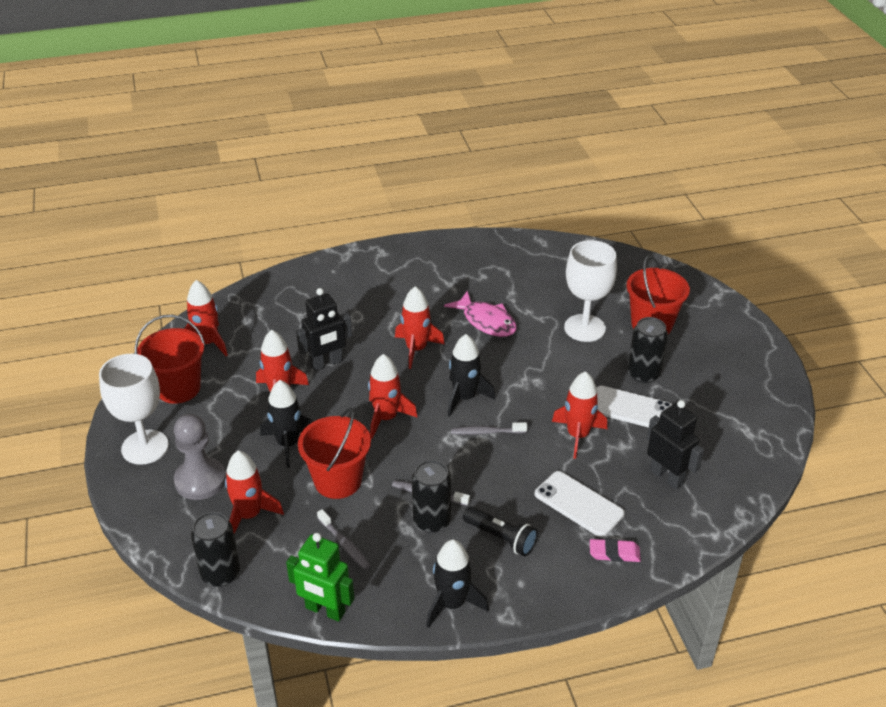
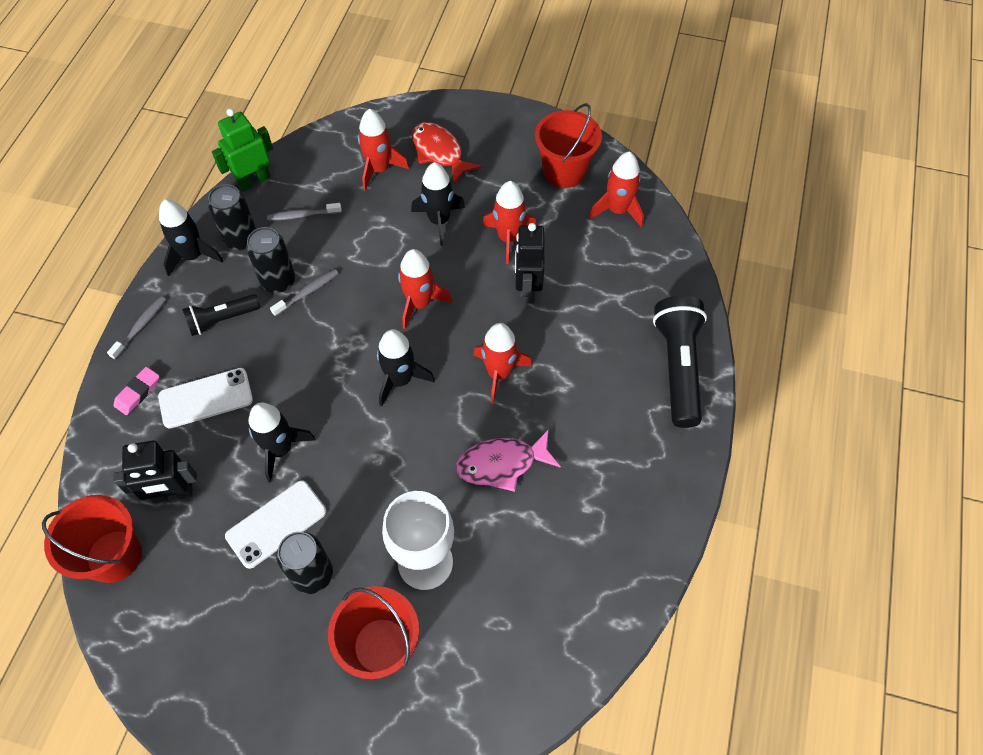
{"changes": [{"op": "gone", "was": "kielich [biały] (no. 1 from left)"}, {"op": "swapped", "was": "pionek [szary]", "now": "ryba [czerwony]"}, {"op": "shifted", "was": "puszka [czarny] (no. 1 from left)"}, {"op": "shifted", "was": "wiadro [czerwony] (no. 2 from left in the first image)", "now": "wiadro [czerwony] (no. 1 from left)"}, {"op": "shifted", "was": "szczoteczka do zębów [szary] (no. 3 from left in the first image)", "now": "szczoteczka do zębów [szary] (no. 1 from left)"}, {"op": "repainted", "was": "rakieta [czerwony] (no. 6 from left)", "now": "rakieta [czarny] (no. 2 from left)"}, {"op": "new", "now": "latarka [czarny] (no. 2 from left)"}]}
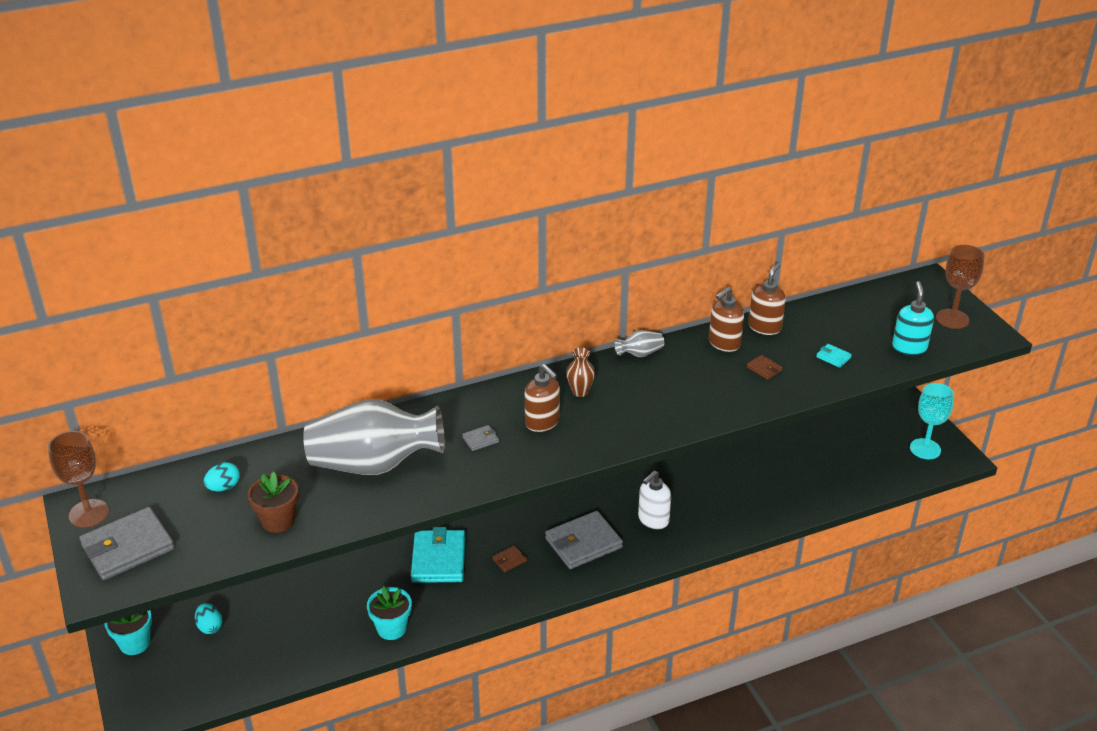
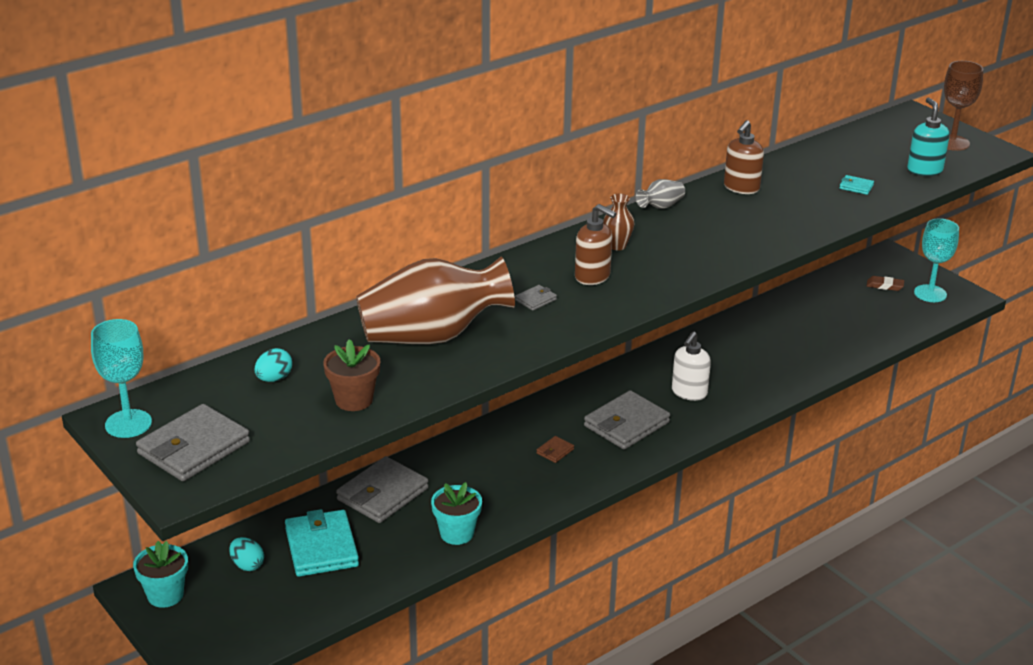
{"changes": [{"op": "repainted", "was": "kielich [brązowy] (no. 1 from left)", "now": "kielich [turkusowy] (no. 1 from left)"}, {"op": "repainted", "was": "wazon [szary] (no. 1 from left)", "now": "wazon [brązowy] (no. 1 from left)"}, {"op": "shifted", "was": "portfel [turkusowy] (no. 1 from left)"}, {"op": "gone", "was": "portfel [brązowy] (no. 2 from left)"}, {"op": "gone", "was": "dozownik mydła [brązowy] (no. 3 from left)"}, {"op": "new", "now": "portfel [szary] (no. 2 from left)"}, {"op": "new", "now": "gumka do mazania [brązowy]"}]}
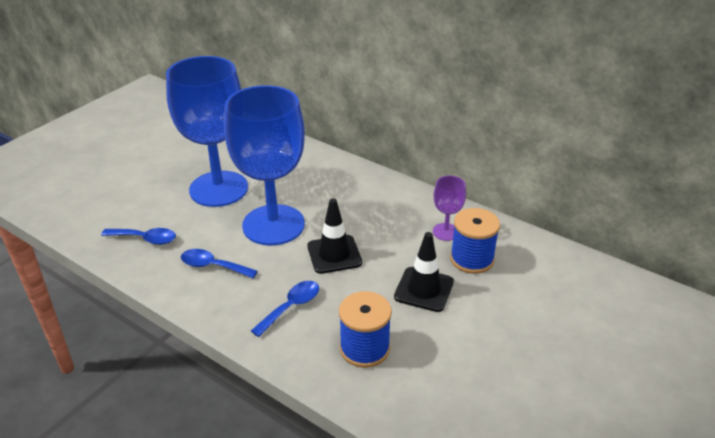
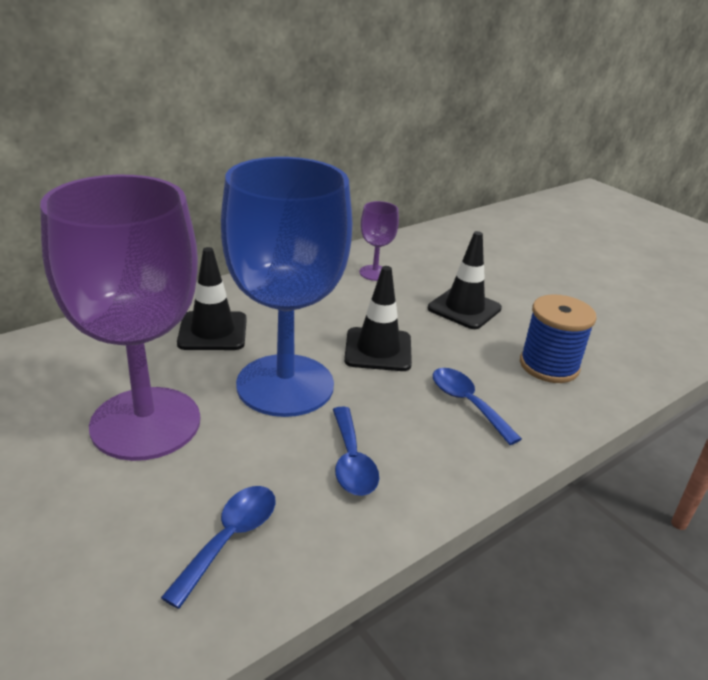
{"changes": [{"op": "repainted", "was": "kielich [niebieski] (no. 1 from left)", "now": "kielich [fioletowy] (no. 1 from left)"}, {"op": "rotated", "was": "łyżka [niebieski] (no. 2 from left)", "clockwise": -45}, {"op": "gone", "was": "szpulka [niebieski] (no. 2 from left)"}, {"op": "new", "now": "pachołek [czarny] (no. 1 from left)"}]}
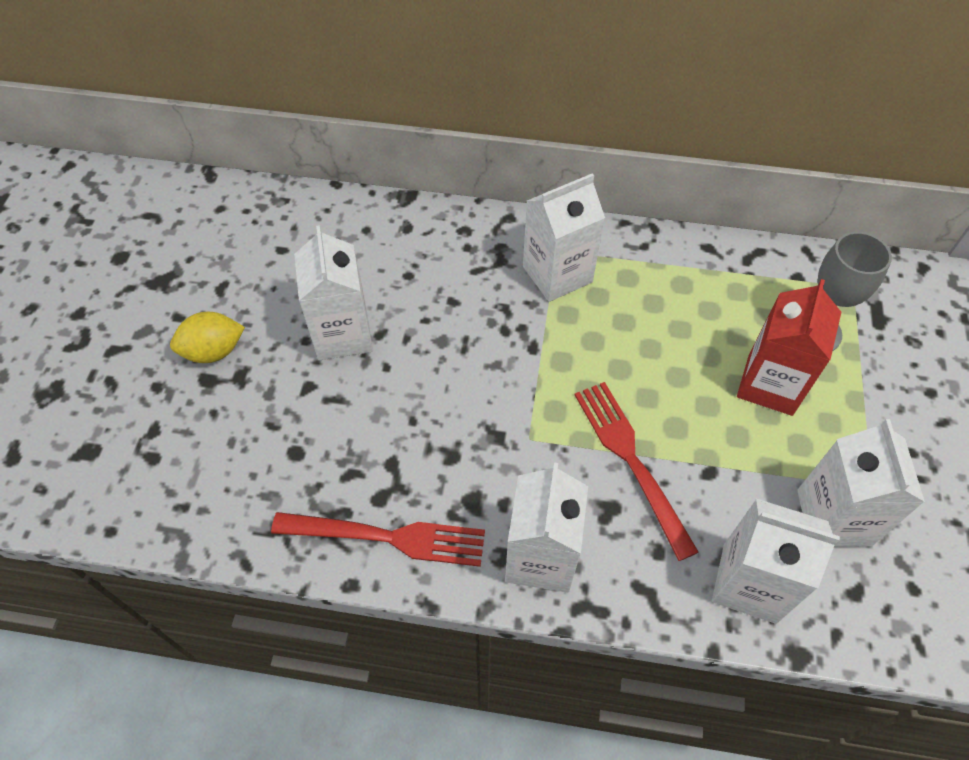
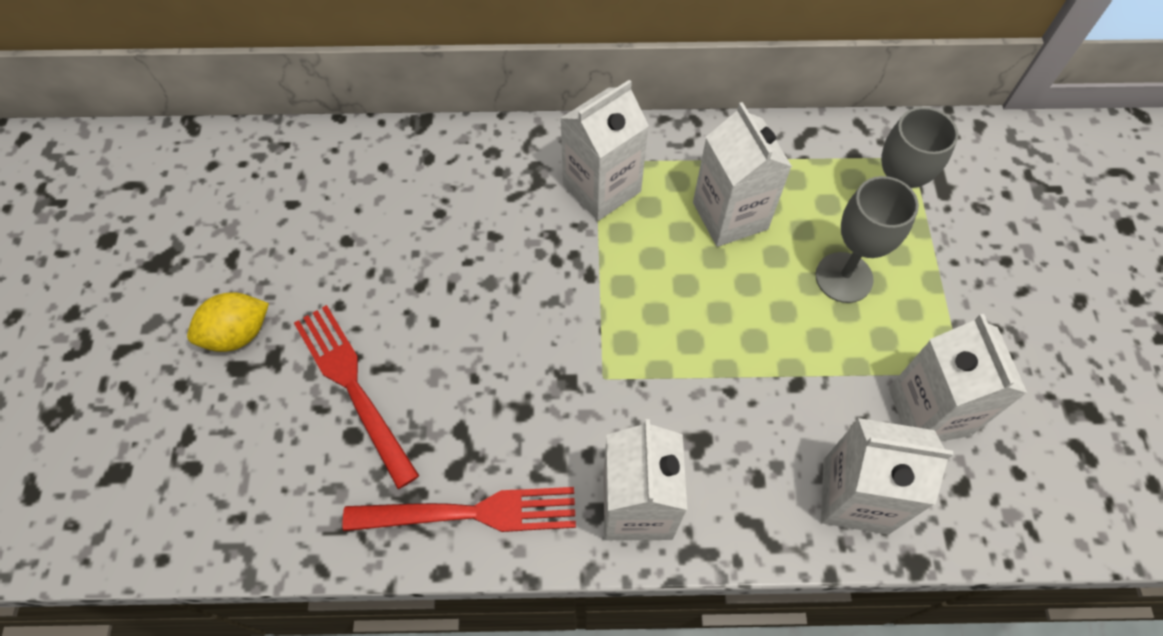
{"changes": [{"op": "shifted", "was": "karton mleka [biały] (no. 1 from left in the first image)", "now": "karton mleka [biały] (no. 3 from left)"}, {"op": "shifted", "was": "widelec [czerwony] (no. 2 from left in the first image)", "now": "widelec [czerwony] (no. 1 from left)"}, {"op": "swapped", "was": "karton mleka [czerwony]", "now": "kielich [szary] (no. 1 from left)"}]}
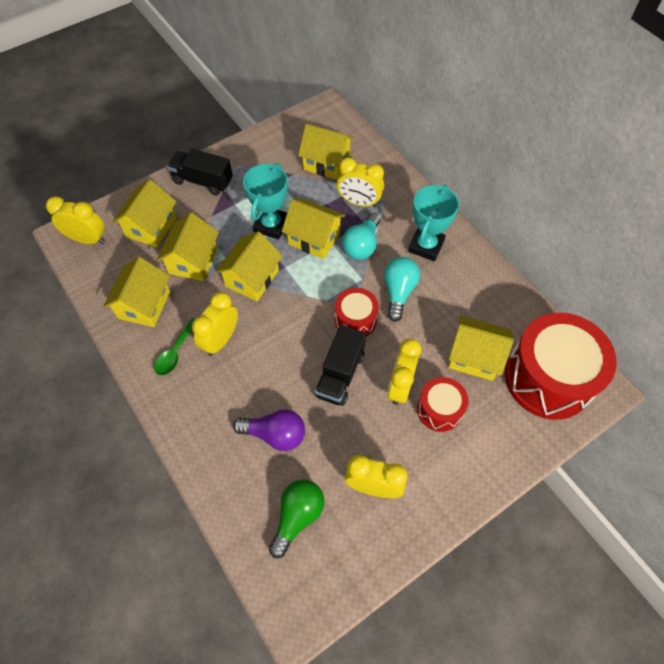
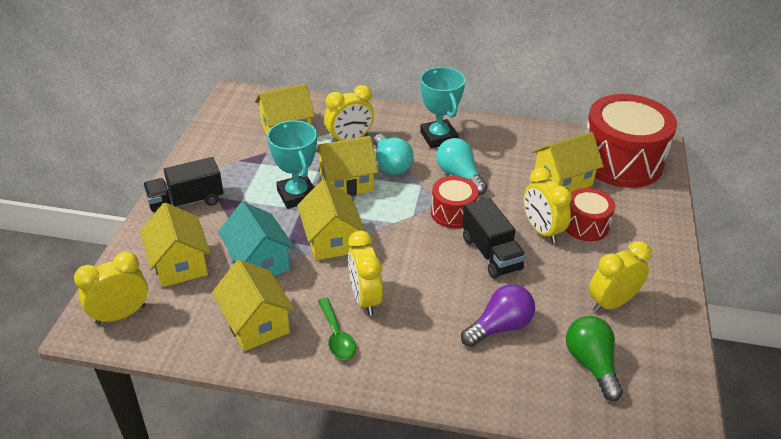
{"changes": [{"op": "repainted", "was": "domek [żółty] (no. 3 from left)", "now": "domek [turkusowy]"}]}
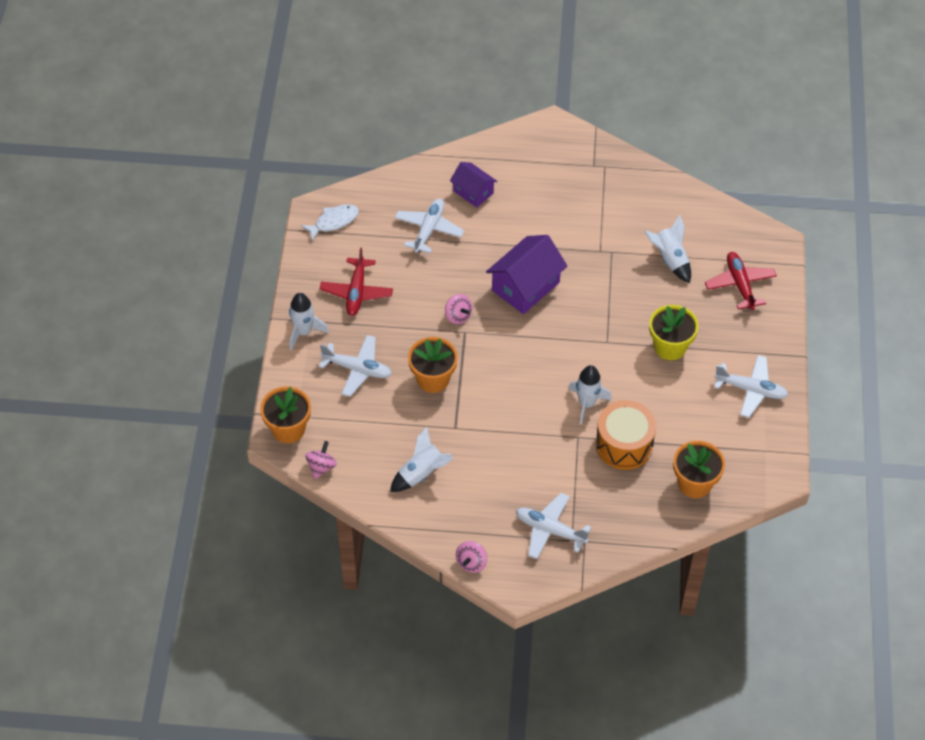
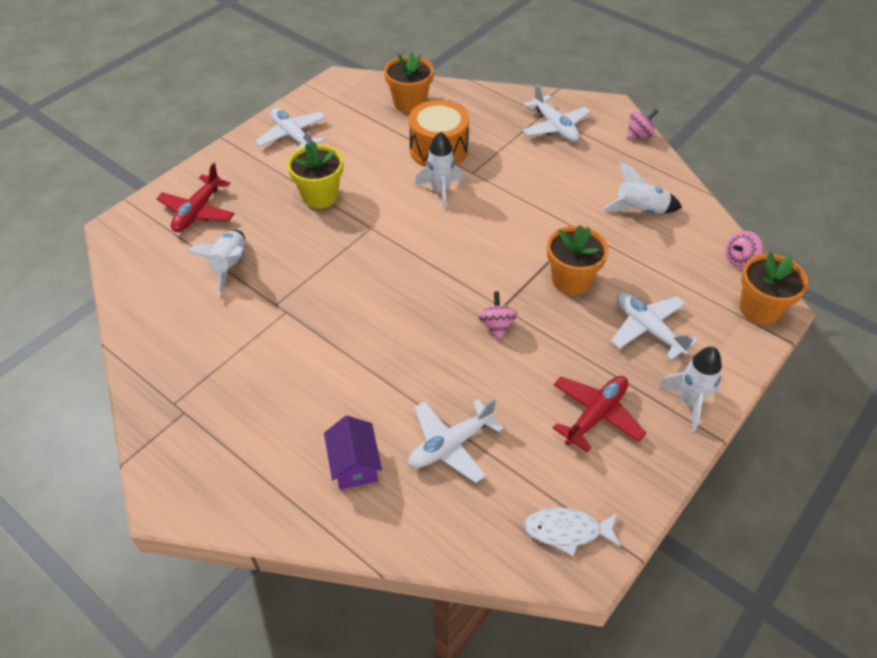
{"changes": [{"op": "gone", "was": "domek [fioletowy] (no. 2 from left)"}]}
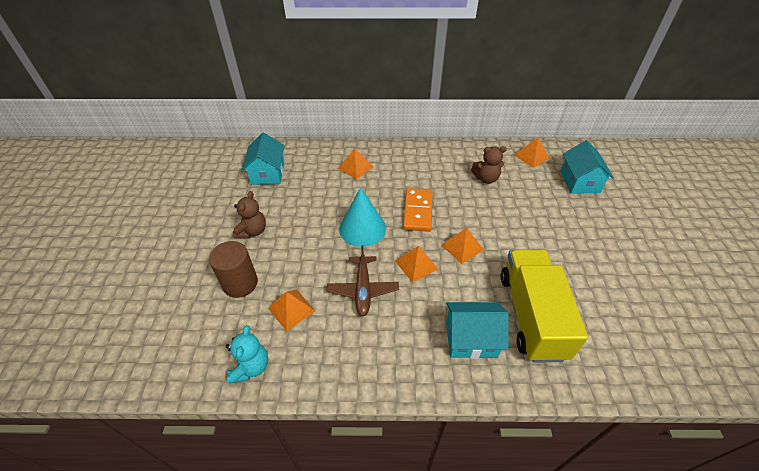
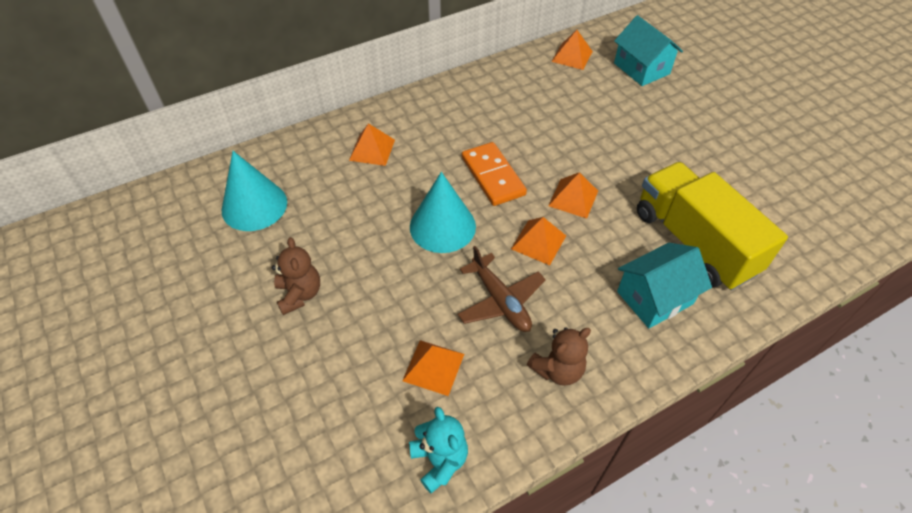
{"changes": [{"op": "gone", "was": "walec [brązowy]"}, {"op": "swapped", "was": "domek [turkusowy] (no. 1 from left)", "now": "stożek [turkusowy] (no. 1 from left)"}, {"op": "shifted", "was": "miś [brązowy] (no. 2 from left)"}]}
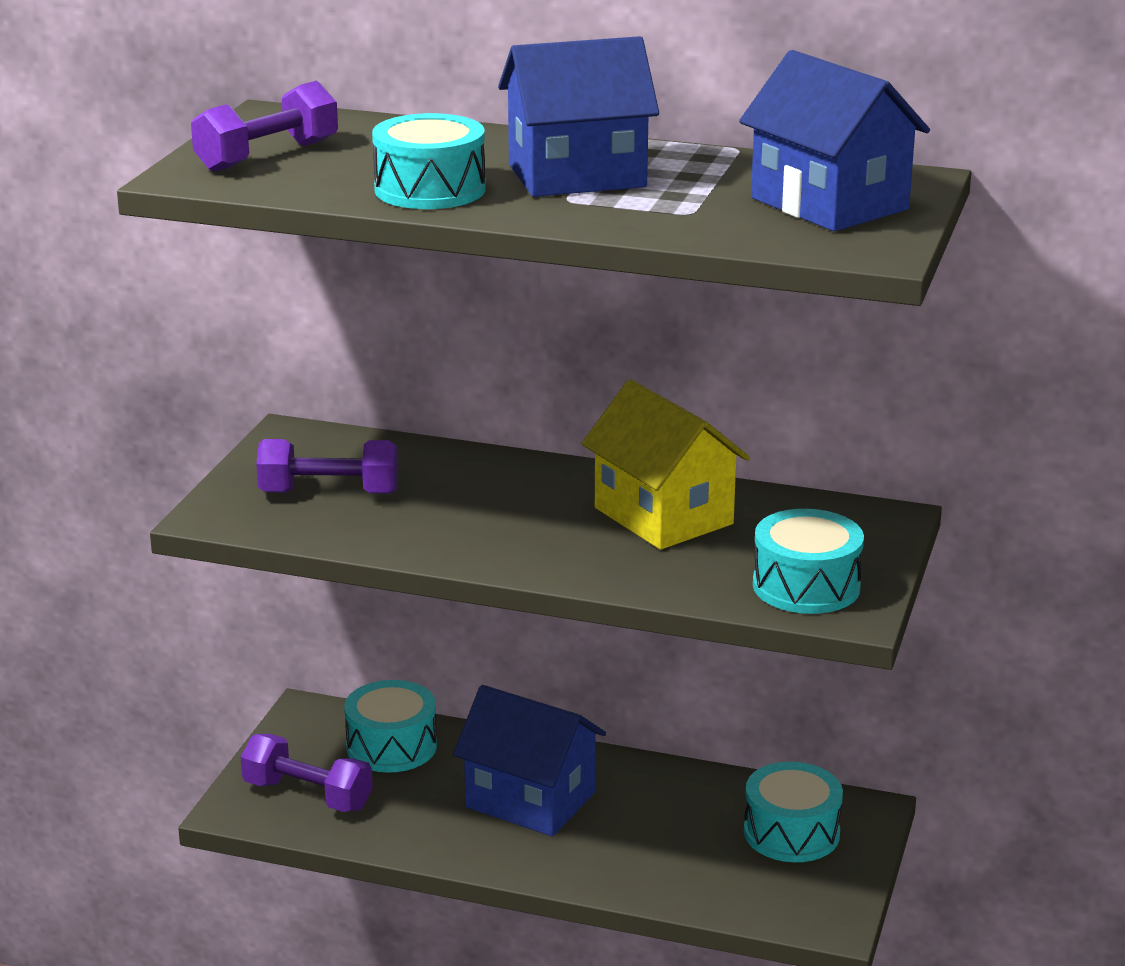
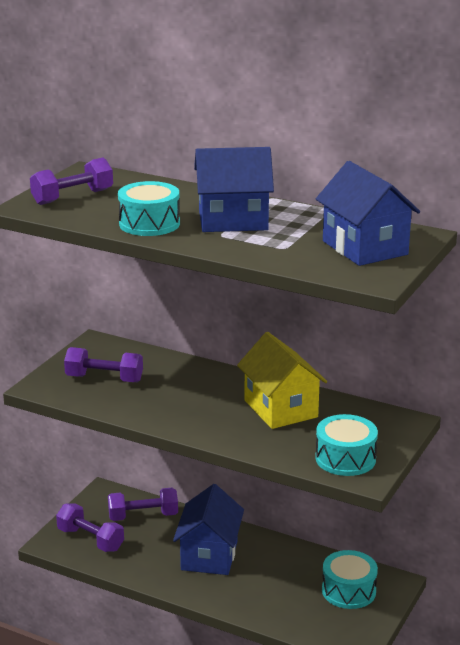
{"changes": [{"op": "swapped", "was": "bęben [turkusowy] (no. 1 from left)", "now": "hantel [fioletowy] (no. 4 from left)"}, {"op": "rotated", "was": "domek [niebieski] (no. 1 from left)", "clockwise": 60}]}
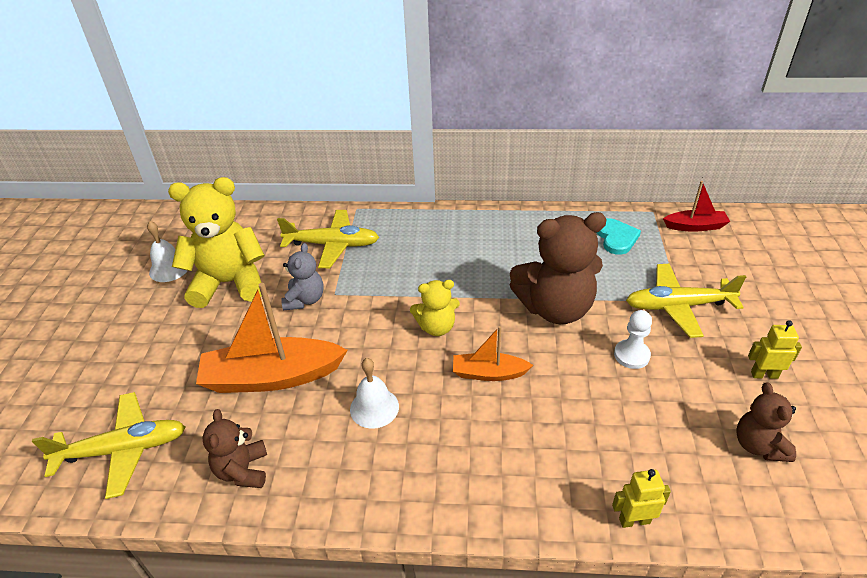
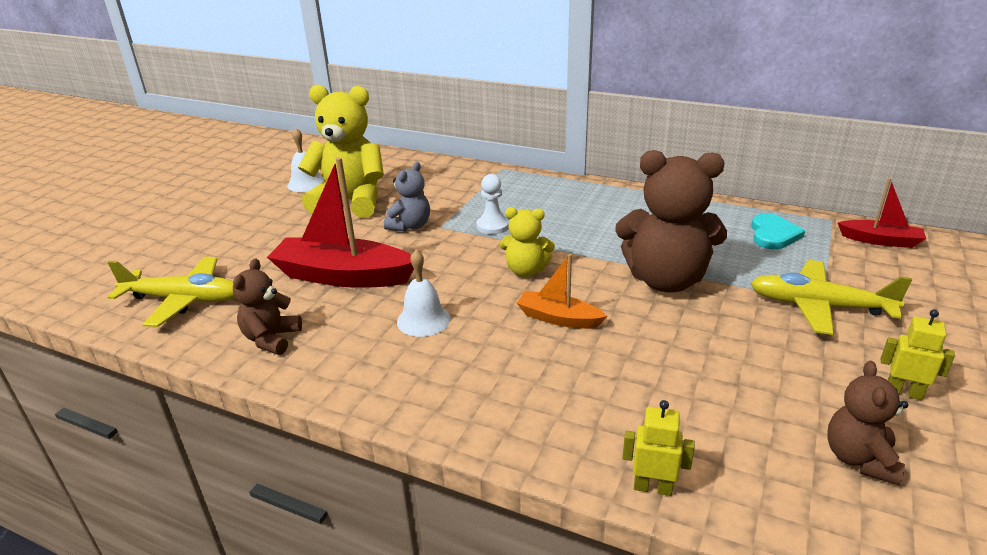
{"changes": [{"op": "repainted", "was": "łódka [pomarańczowy] (no. 1 from left)", "now": "łódka [czerwony] (no. 1 from left)"}, {"op": "gone", "was": "samolot [żółty] (no. 2 from left)"}, {"op": "shifted", "was": "pionek [biały]"}]}
